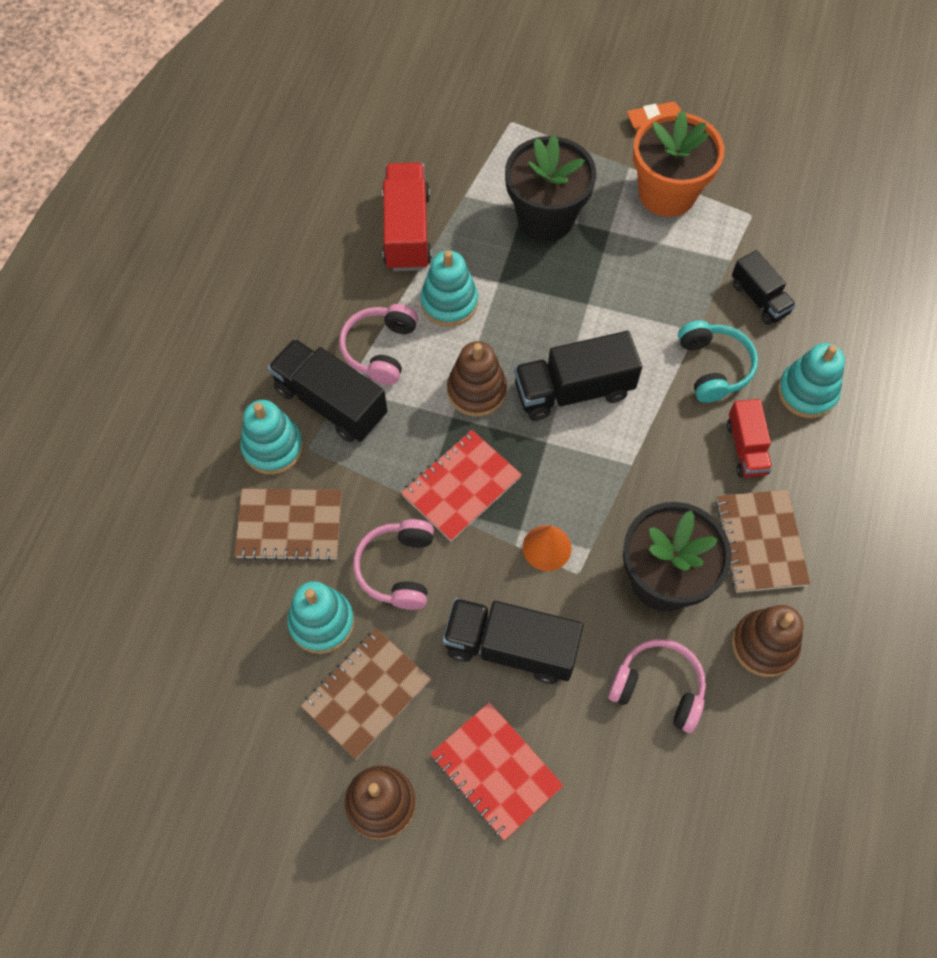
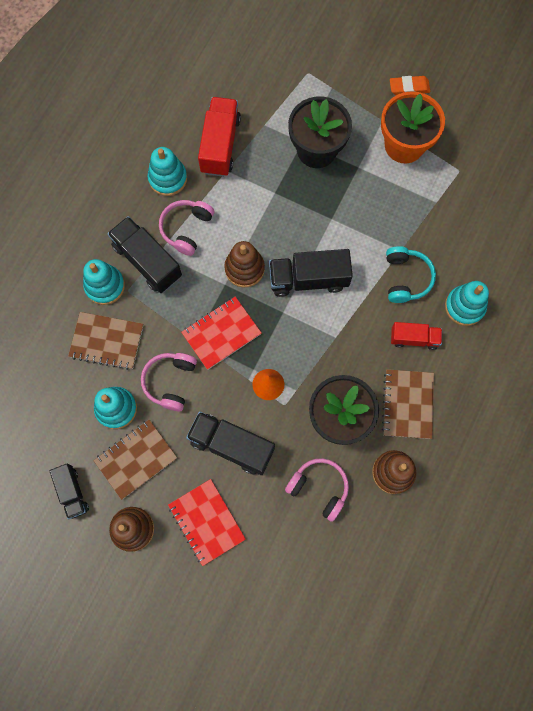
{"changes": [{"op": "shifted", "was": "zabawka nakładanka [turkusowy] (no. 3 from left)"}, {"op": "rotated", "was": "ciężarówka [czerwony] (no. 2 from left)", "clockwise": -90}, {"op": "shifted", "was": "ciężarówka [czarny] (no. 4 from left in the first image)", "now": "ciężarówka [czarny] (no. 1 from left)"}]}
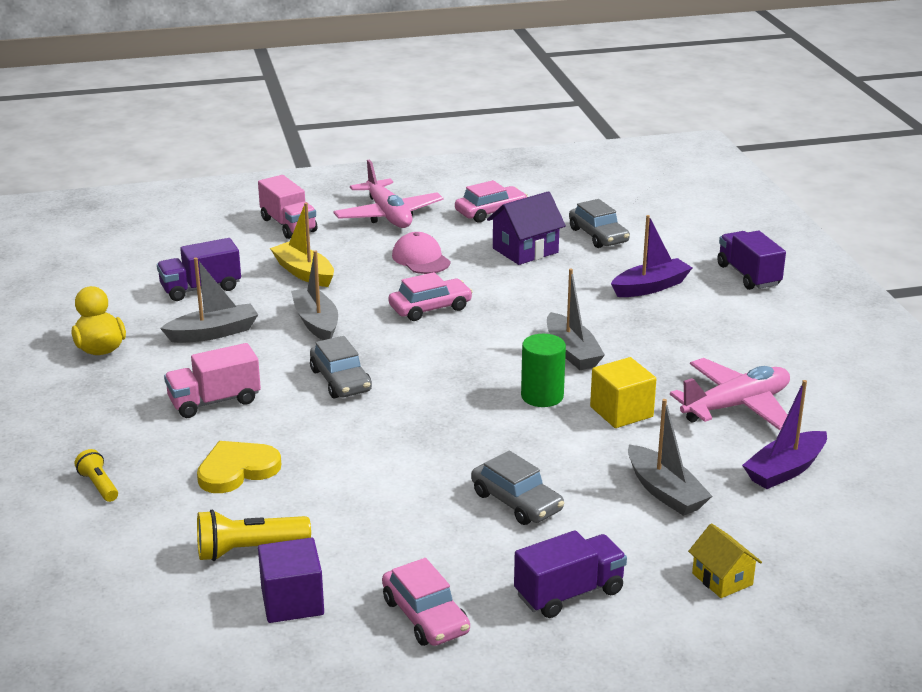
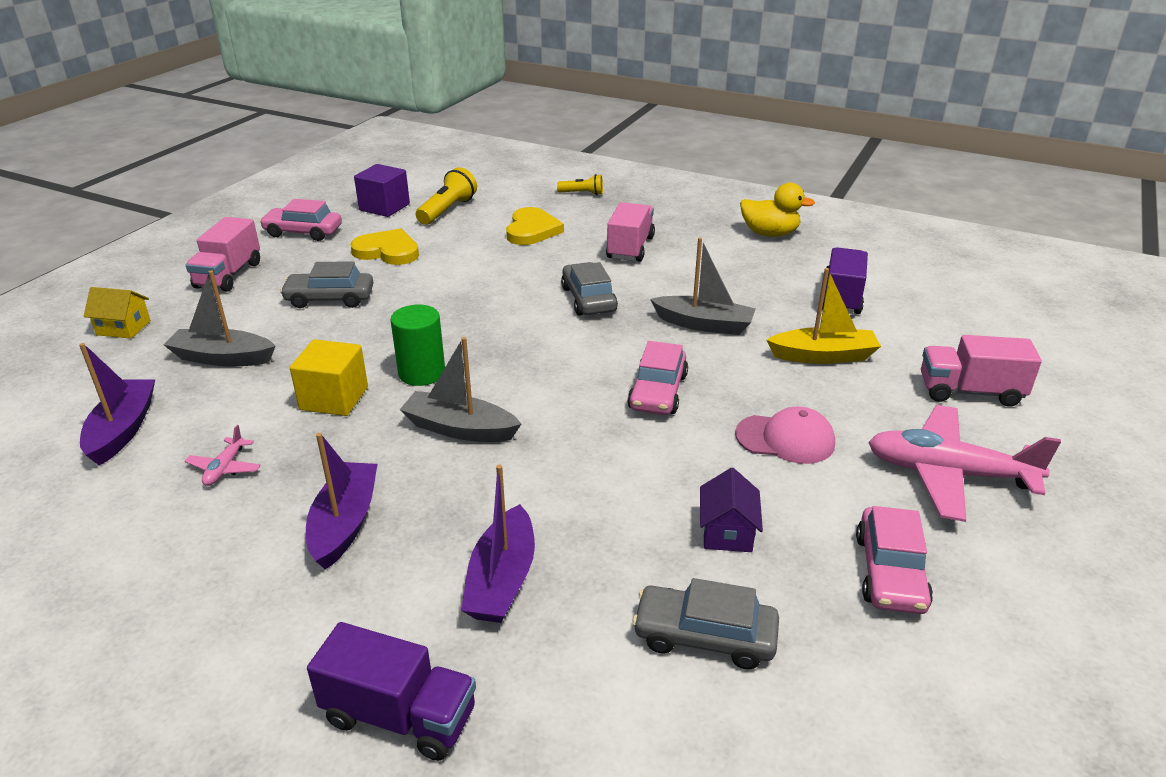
{"changes": [{"op": "gone", "was": "łódka [szary] (no. 1 from left)"}, {"op": "rotated", "was": "samochód [szary] (no. 1 from left in the first image)", "clockwise": 60}, {"op": "scaled", "was": "domek [fioletowy]", "ratio": 0.64}, {"op": "repainted", "was": "ciężarówka [fioletowy] (no. 2 from left)", "now": "ciężarówka [różowy] (no. 1 from left)"}, {"op": "scaled", "was": "samolot [różowy] (no. 2 from left in the first image)", "ratio": 0.44}, {"op": "new", "now": "łódka [fioletowy] (no. 2 from left)"}, {"op": "new", "now": "serce [żółty] (no. 1 from left)"}]}
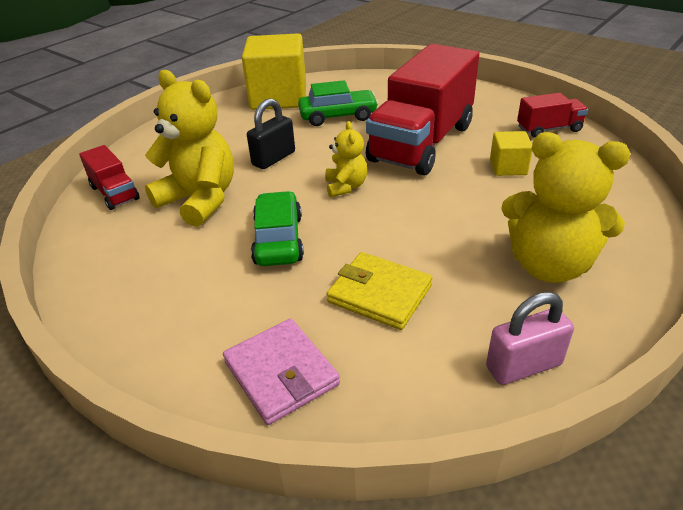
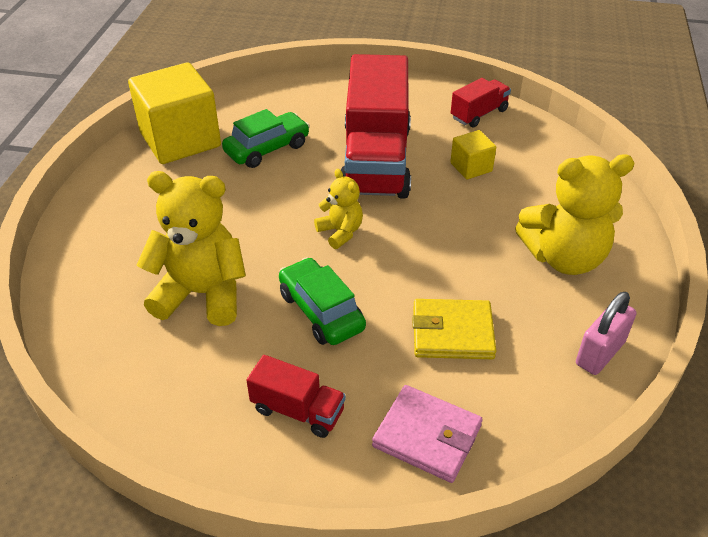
{"changes": [{"op": "shifted", "was": "ciężarówka [czerwony] (no. 1 from left)"}, {"op": "gone", "was": "kłódka [czarny]"}]}
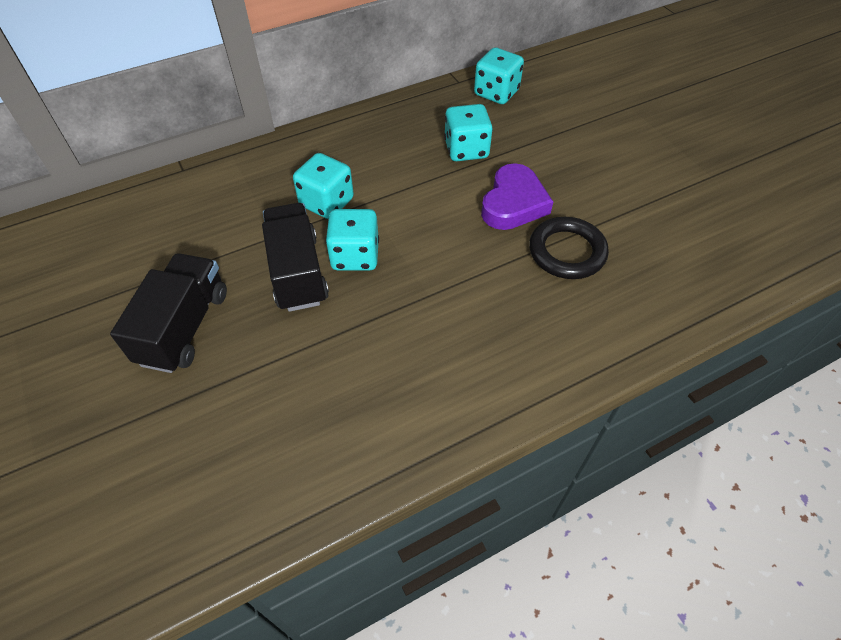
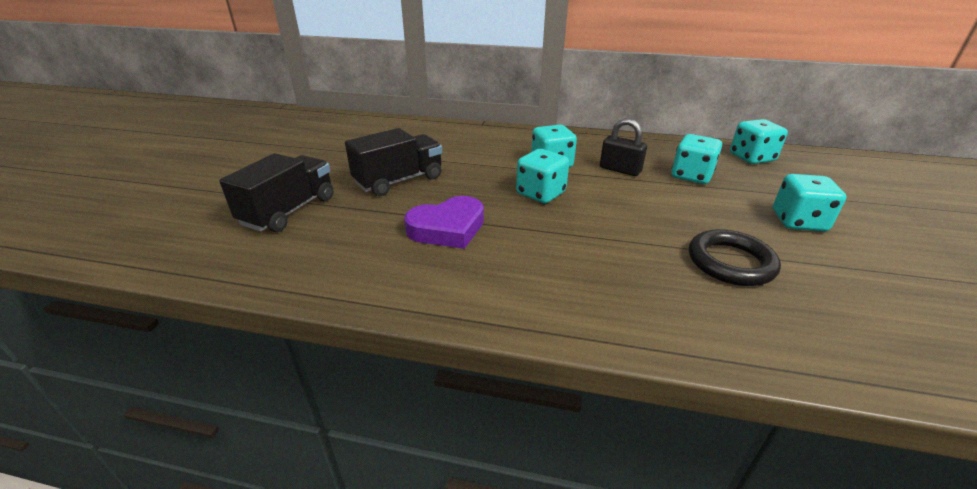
{"changes": [{"op": "shifted", "was": "ciężarówka [czarny] (no. 2 from left in the first image)", "now": "ciężarówka [czarny] (no. 1 from left)"}, {"op": "shifted", "was": "serce [fioletowy]"}, {"op": "new", "now": "kłódka [czarny]"}, {"op": "new", "now": "kostka do gry [turkusowy] (no. 5 from left)"}]}
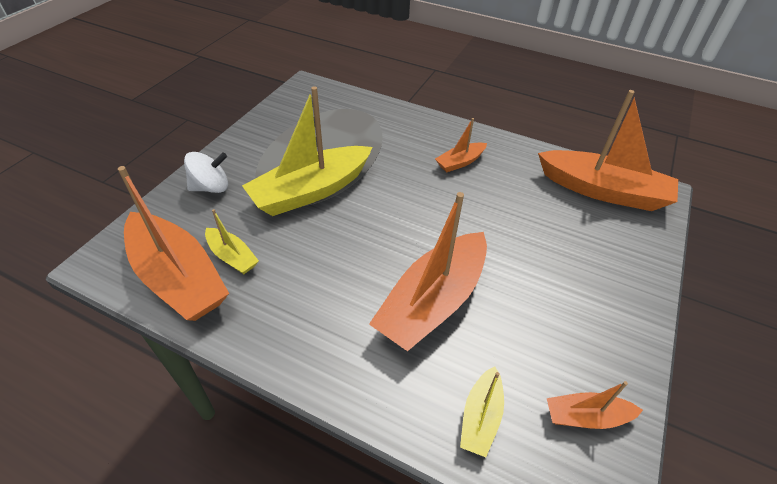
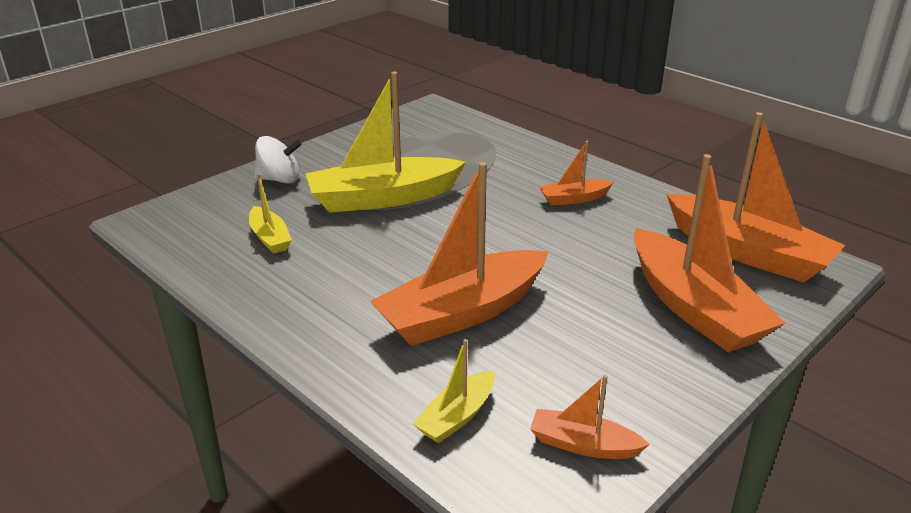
{"changes": [{"op": "shifted", "was": "łódka [pomarańczowy] (no. 1 from left in the first image)", "now": "łódka [pomarańczowy] (no. 4 from left)"}]}
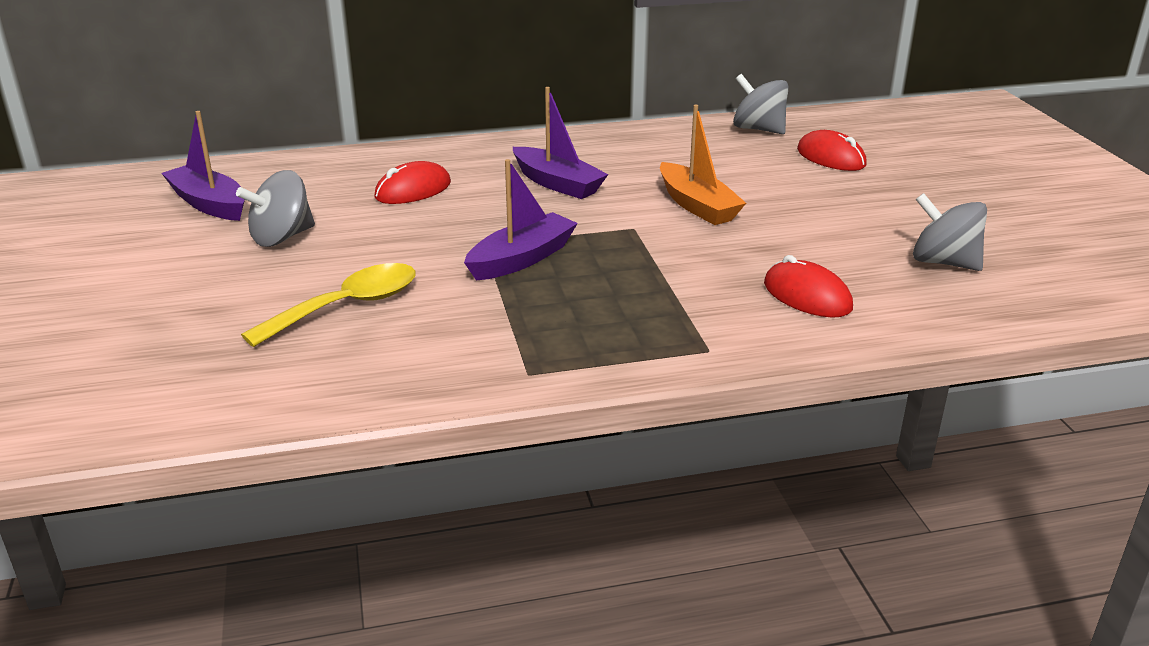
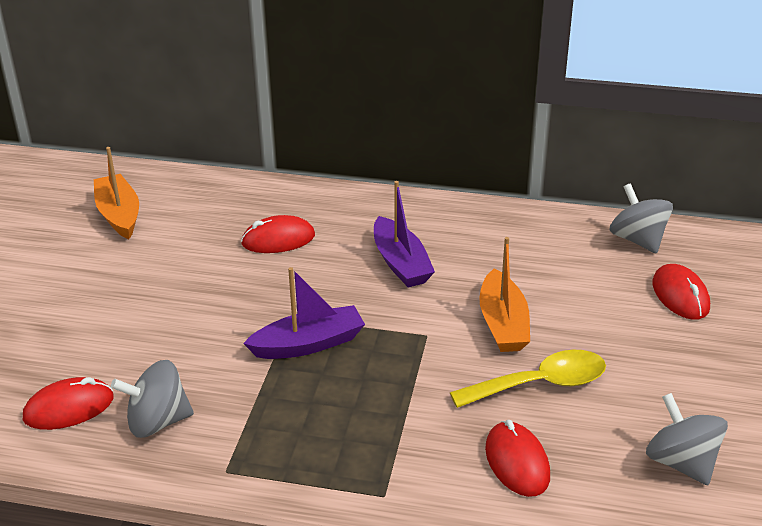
{"changes": [{"op": "repainted", "was": "łódka [fioletowy] (no. 1 from left)", "now": "łódka [pomarańczowy] (no. 1 from left)"}, {"op": "shifted", "was": "bączek [szary] (no. 1 from left)"}, {"op": "shifted", "was": "łyżka [żółty]"}, {"op": "new", "now": "myszka [czerwony] (no. 1 from left)"}]}
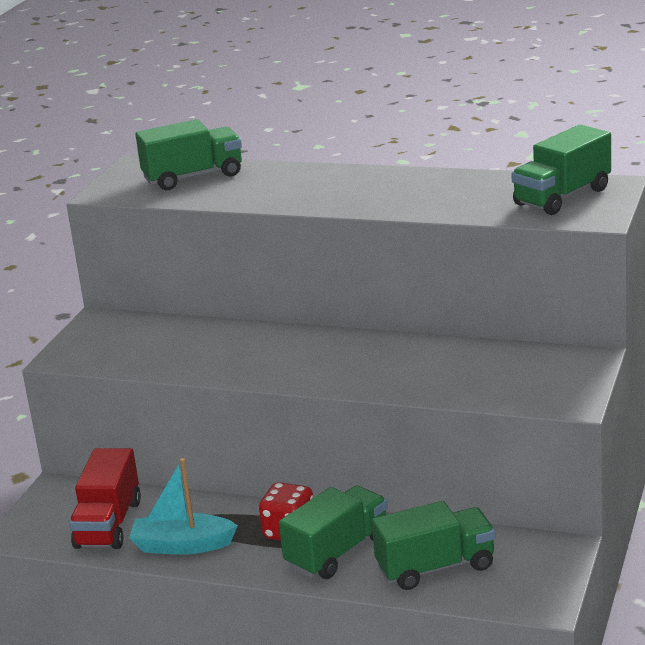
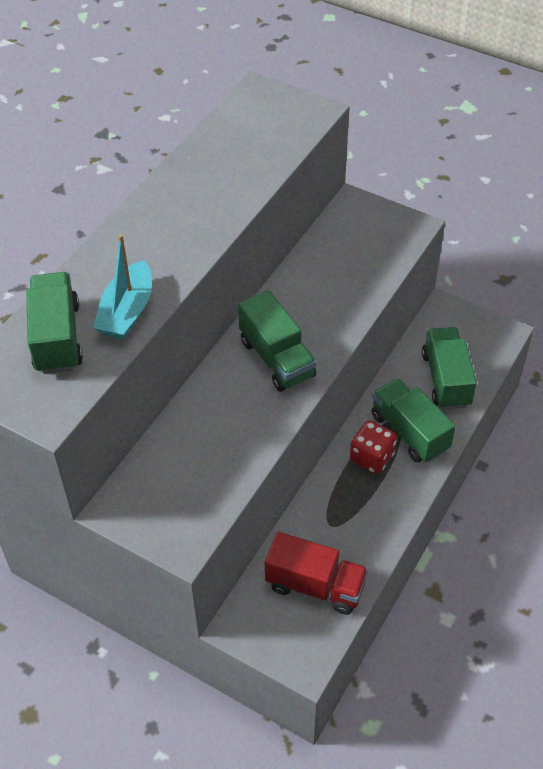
{"changes": [{"op": "shifted", "was": "łódka [turkusowy]"}, {"op": "shifted", "was": "ciężarówka [zielony] (no. 4 from left in the first image)", "now": "ciężarówka [zielony] (no. 2 from left)"}]}
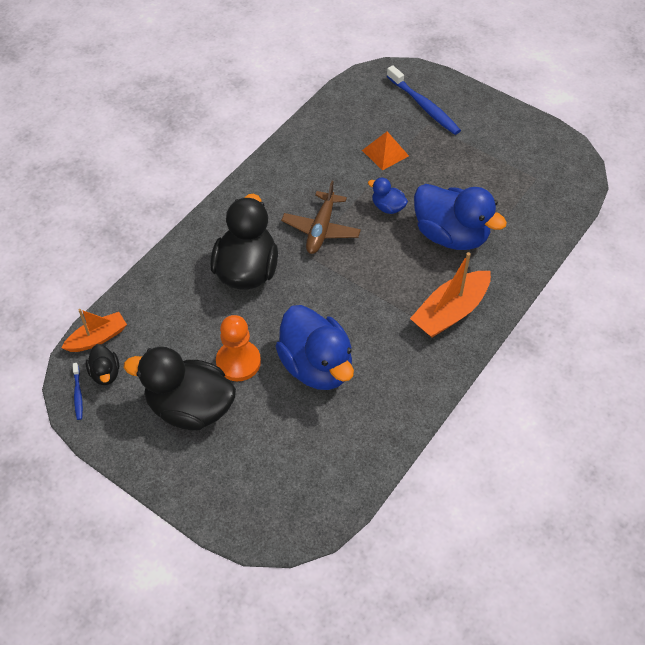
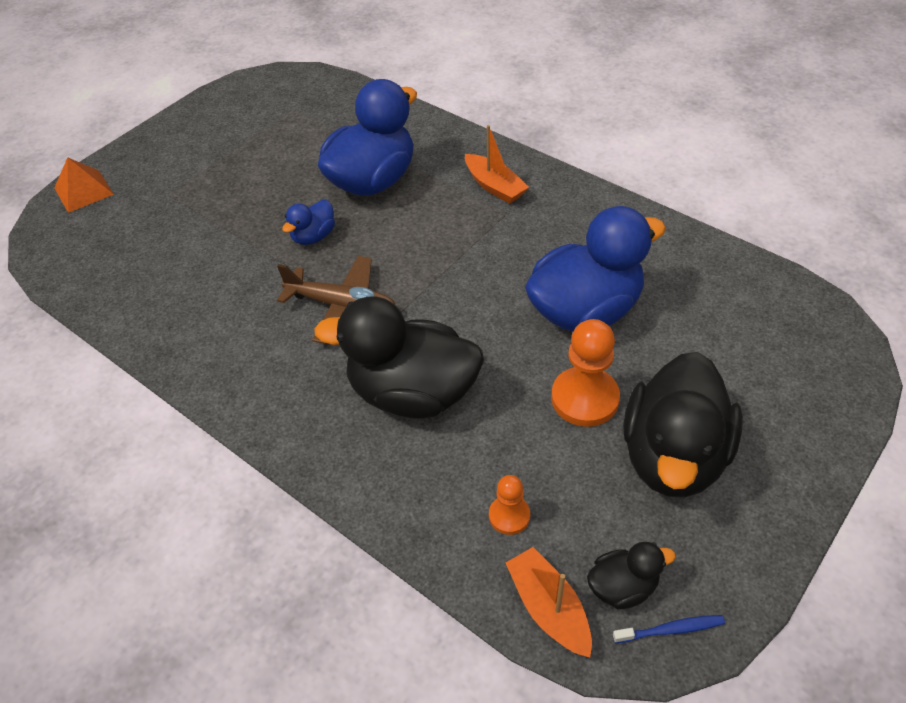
{"changes": [{"op": "shifted", "was": "piramida [pomarańczowy]"}, {"op": "gone", "was": "szczoteczka do zębów [niebieski] (no. 2 from left)"}, {"op": "scaled", "was": "łódka [pomarańczowy] (no. 2 from left in the first image)", "ratio": 0.64}, {"op": "new", "now": "pionek [pomarańczowy] (no. 1 from left)"}]}
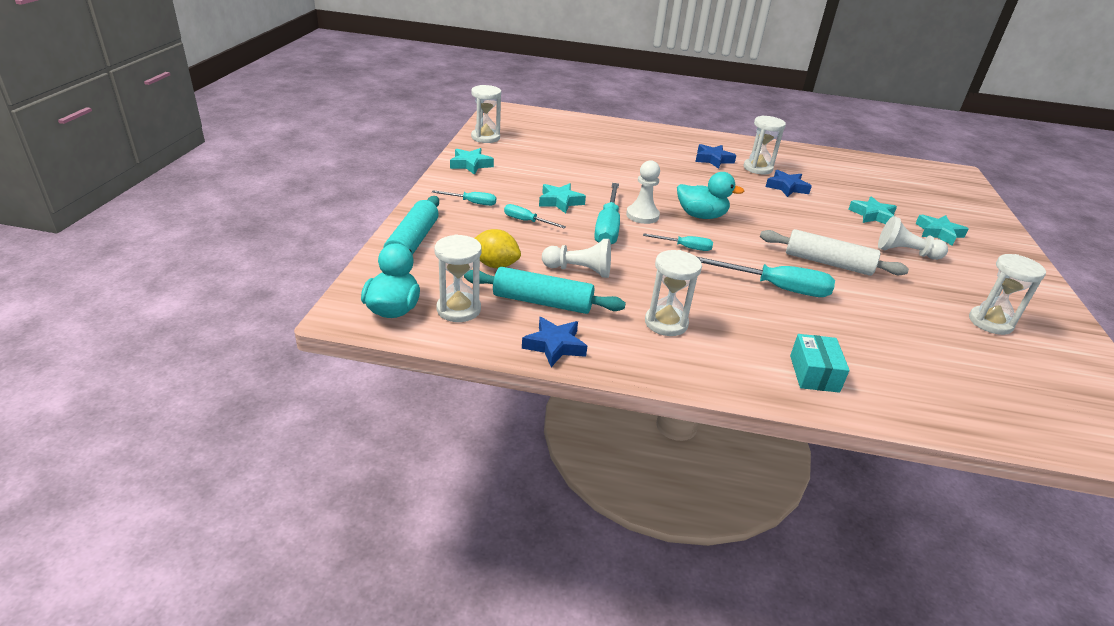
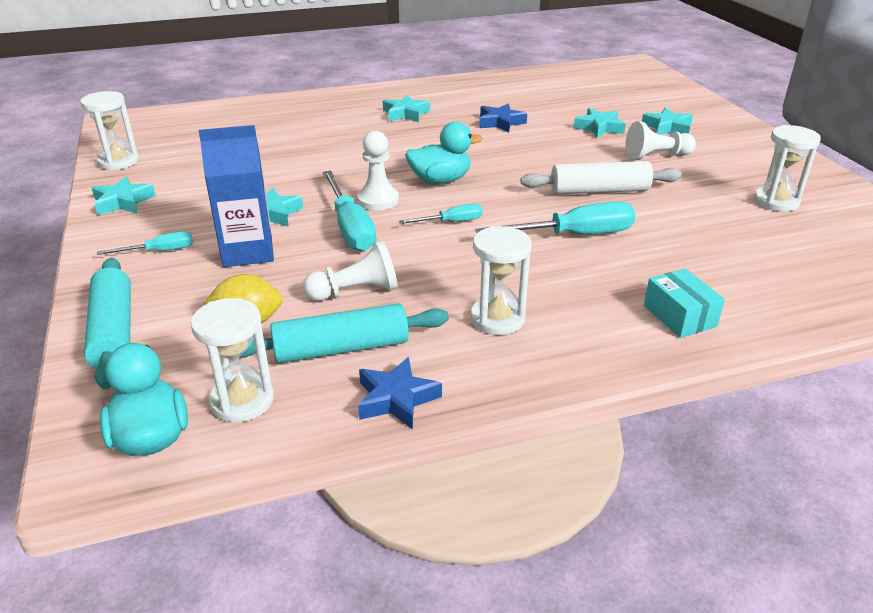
{"changes": [{"op": "swapped", "was": "śrubokręt [turkusowy] (no. 2 from left)", "now": "karton mleka [niebieski]"}, {"op": "repainted", "was": "gwiazda [niebieski] (no. 2 from left)", "now": "gwiazda [turkusowy] (no. 3 from left)"}, {"op": "gone", "was": "klepsydra [biały] (no. 4 from left)"}]}
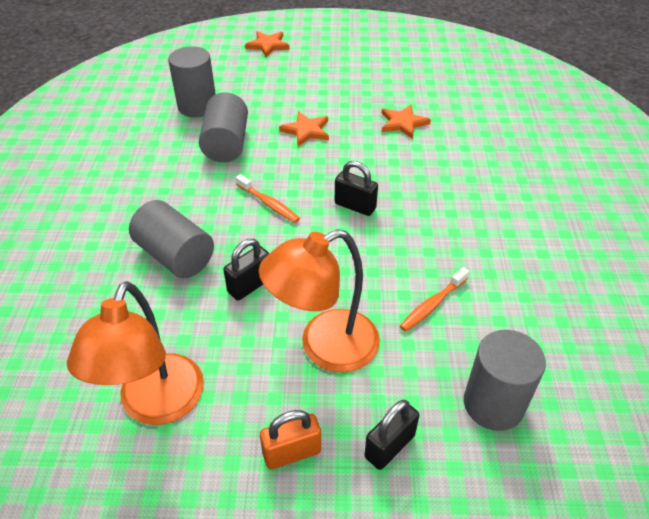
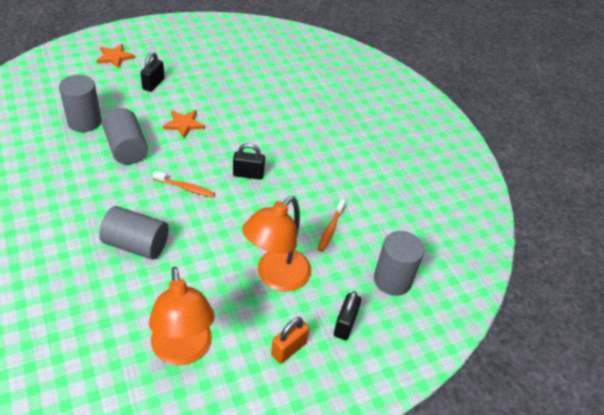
{"changes": [{"op": "shifted", "was": "kłódka [czarny] (no. 1 from left)"}, {"op": "gone", "was": "gwiazda [pomarańczowy] (no. 3 from left)"}]}
